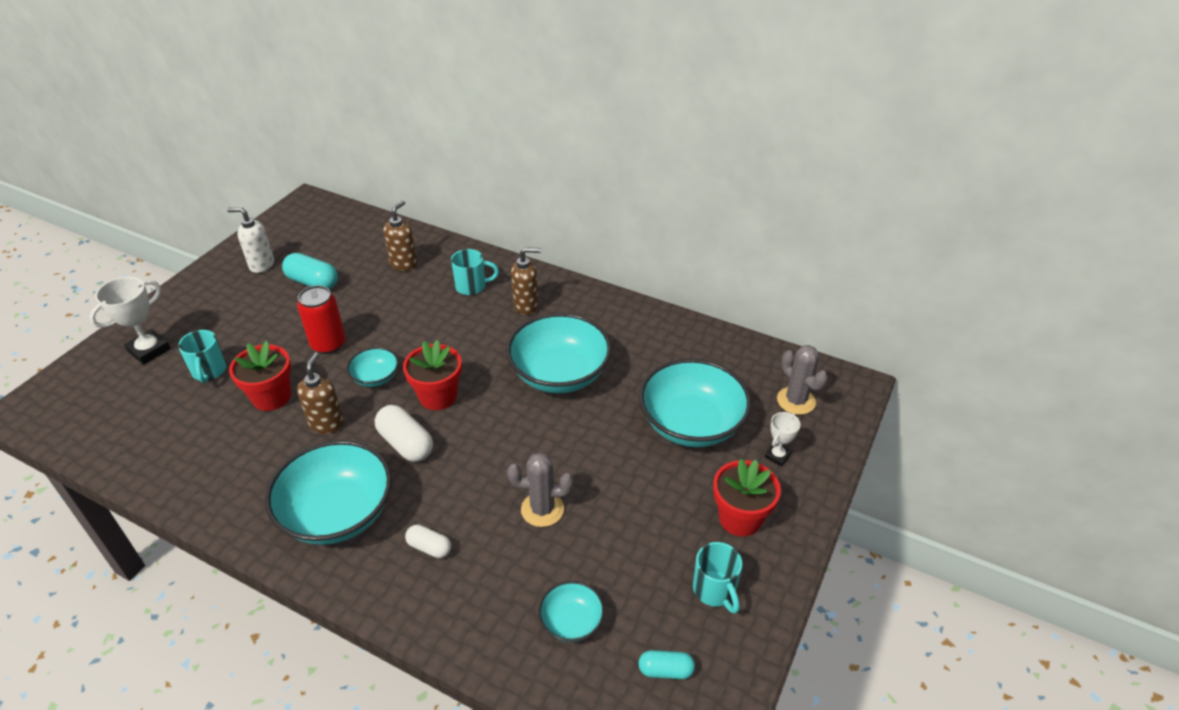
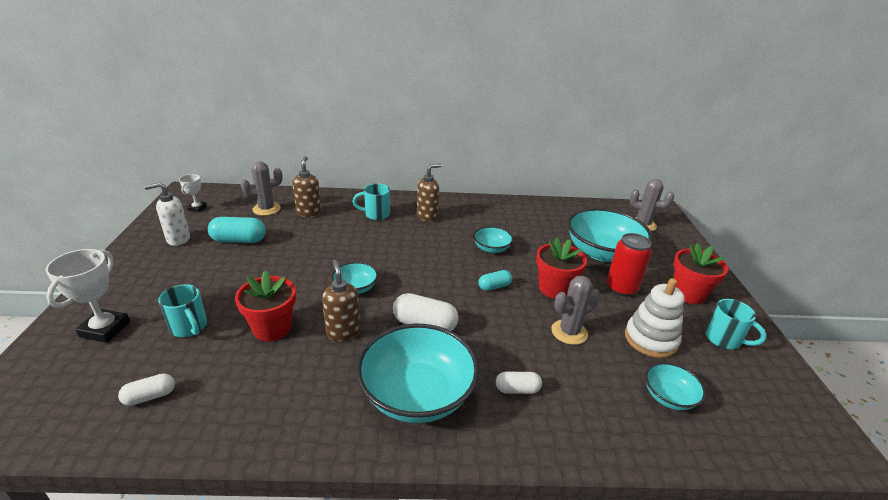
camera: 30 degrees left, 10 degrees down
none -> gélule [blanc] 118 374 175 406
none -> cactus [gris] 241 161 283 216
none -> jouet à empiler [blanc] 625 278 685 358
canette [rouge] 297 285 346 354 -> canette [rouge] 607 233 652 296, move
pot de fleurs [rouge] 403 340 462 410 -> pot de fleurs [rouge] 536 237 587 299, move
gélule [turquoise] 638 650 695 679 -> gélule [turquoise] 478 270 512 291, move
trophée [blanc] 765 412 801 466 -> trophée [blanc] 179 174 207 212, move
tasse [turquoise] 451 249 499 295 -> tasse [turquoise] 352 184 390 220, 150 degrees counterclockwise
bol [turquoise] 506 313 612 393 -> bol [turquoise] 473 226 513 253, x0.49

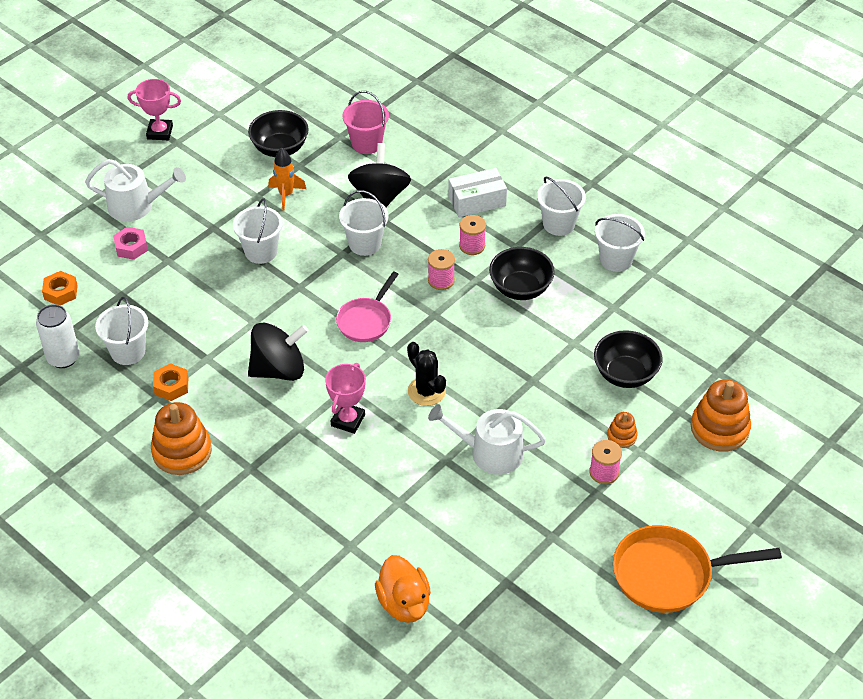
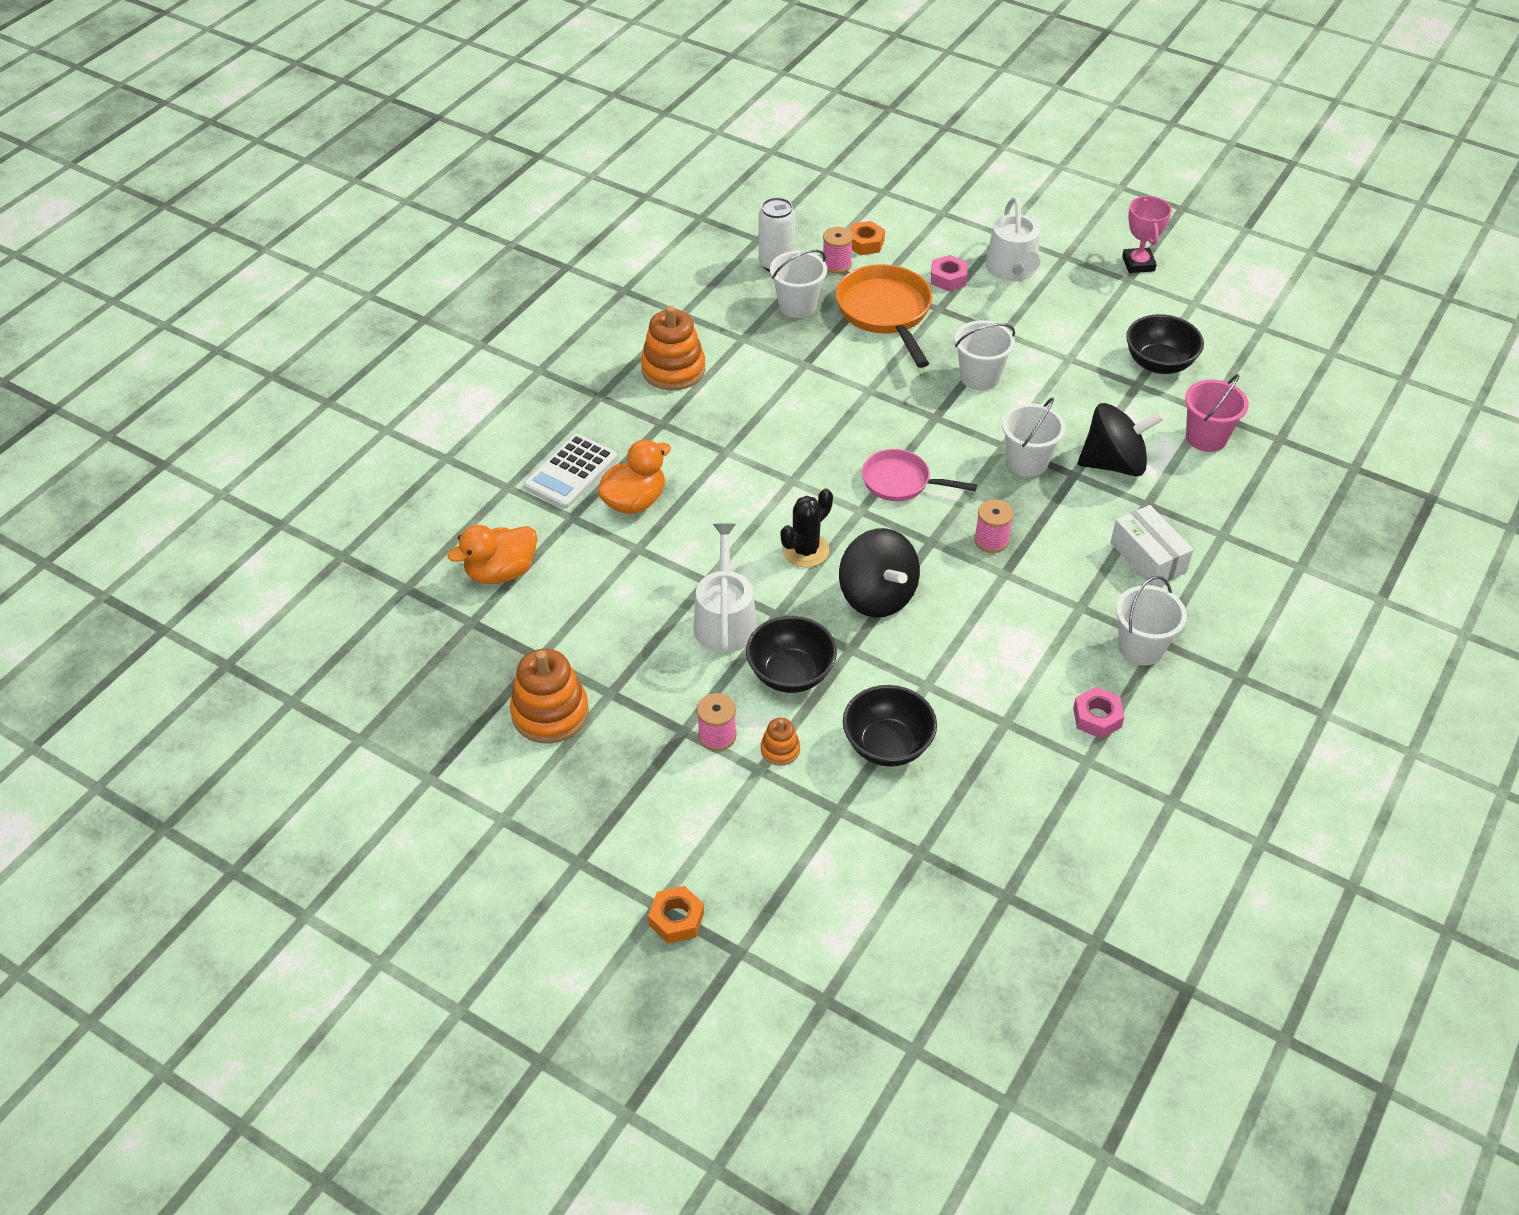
camera: 80 degrees right, 0 degrees up
fusée [orange] 268 147 306 211 -> none
trophée [rose] 325 363 366 434 -> none
none -> calculatrice [blanc] 524 434 618 509
none -> canard [orange] 597 439 671 514
écrou [orange] 153 363 188 401 -> écrou [orange] 648 886 704 944, move
toupie [noir] 248 322 308 381 -> toupie [noir] 839 528 920 618, move
bobine [rose] 459 215 486 255 -> bobine [rose] 823 227 853 273, move
bol [noir] 489 247 555 300 -> bol [noir] 746 616 837 693, move
poêle [orange] 613 525 782 613 -> poêle [orange] 836 264 932 368, move
jouet à empiler [orange] 691 380 751 452 -> jouet à empiler [orange] 510 649 589 744, move
seau [blanc] 595 214 645 272 -> écrou [rose] 1073 687 1124 739

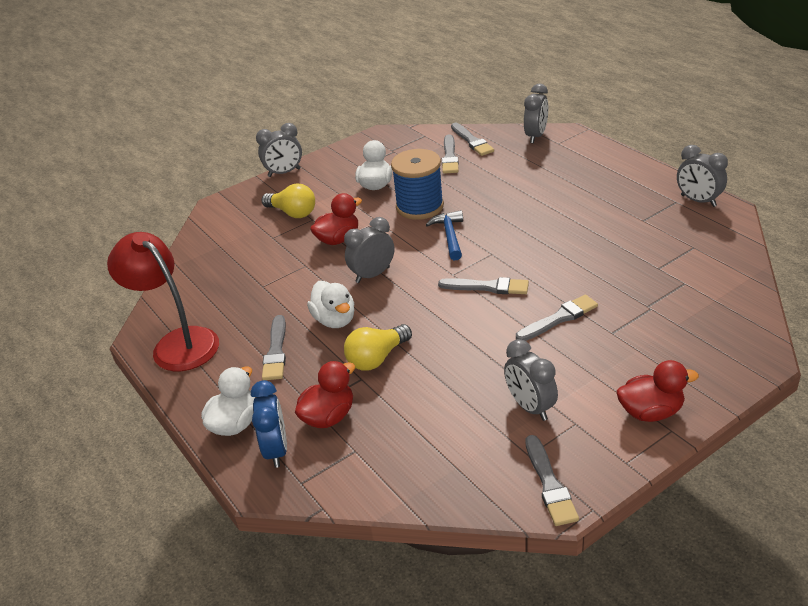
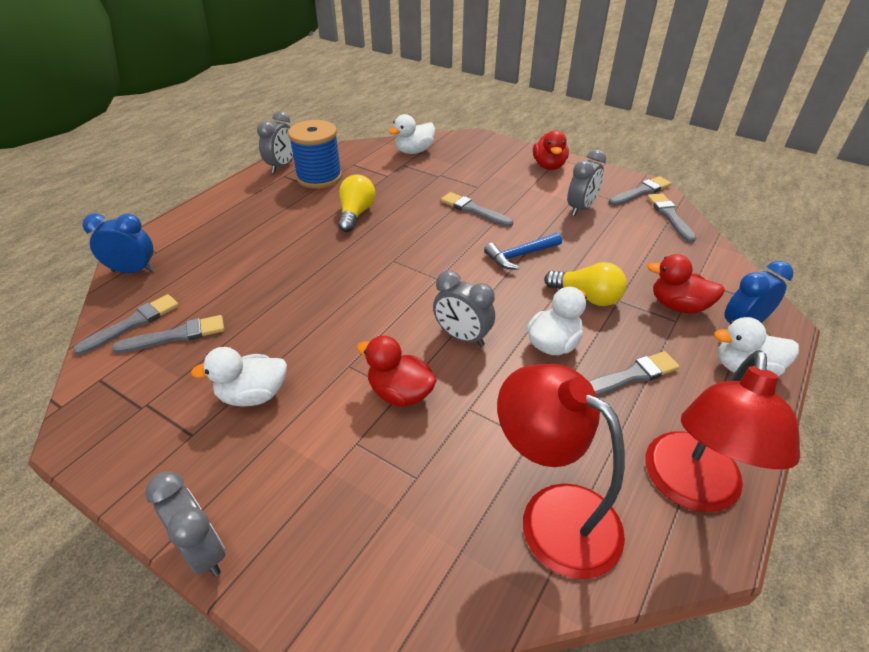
camera: 115 degrees left, 5 degrees up
none -> canard [blanc] 388 114 435 154
none -> lampe [rouge] 497 364 625 579
ampoule [jaune] 262 184 315 218 -> ampoule [jaune] 338 174 375 232, move
bobine [bleu] 391 149 444 220 -> bobine [bleu] 288 120 342 189, move
marteau [bleu] 426 210 463 261 -> marteau [bleu] 484 233 562 270, move
pinceau [gris] 438 277 529 294 -> pinceau [gris] 647 193 696 243, move
réveil [gris] 524 84 548 143 -> réveil [bleu] 82 213 154 273
canard [rouge] 617 360 699 422 -> canard [rouge] 533 130 569 170, 150 degrees counterclockwise

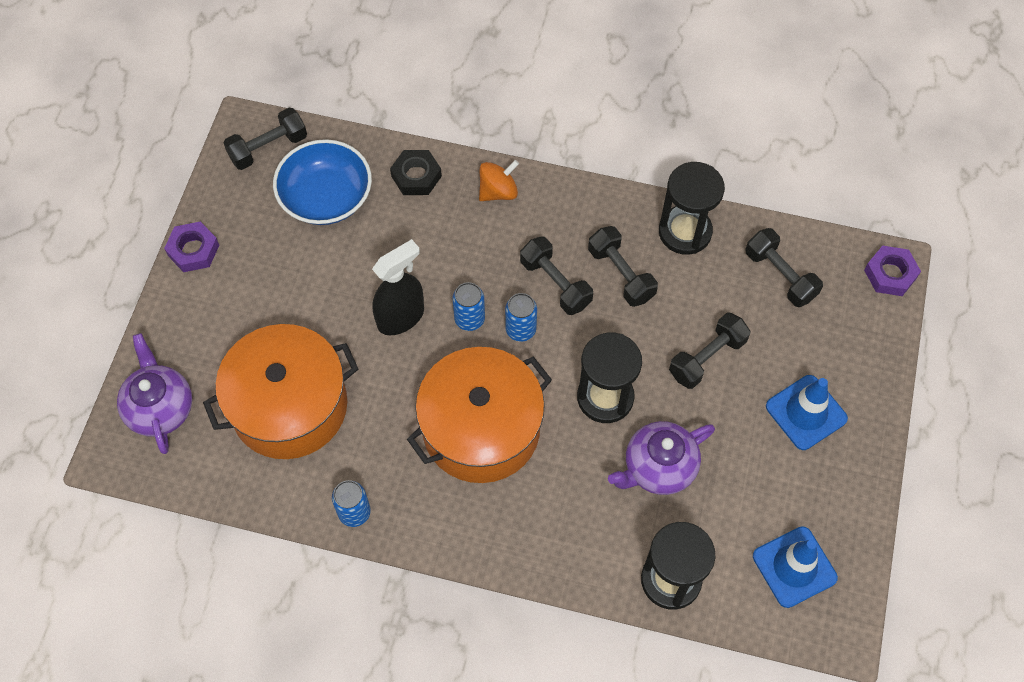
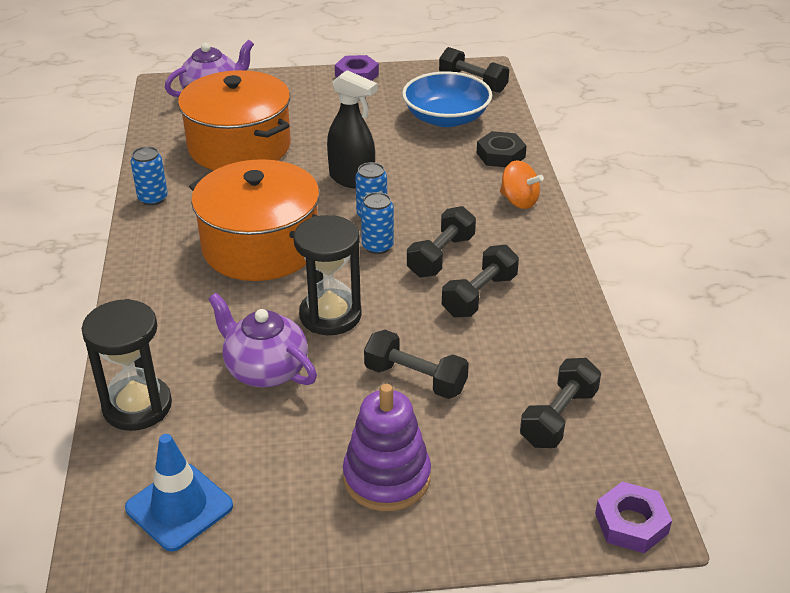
camera: 70 degrees right, 25 degrees down
sablier [noir] 659 162 725 255 -> none
cône de chantier [bleu] 766 375 848 450 -> jouet à empiler [violet] 343 384 431 511

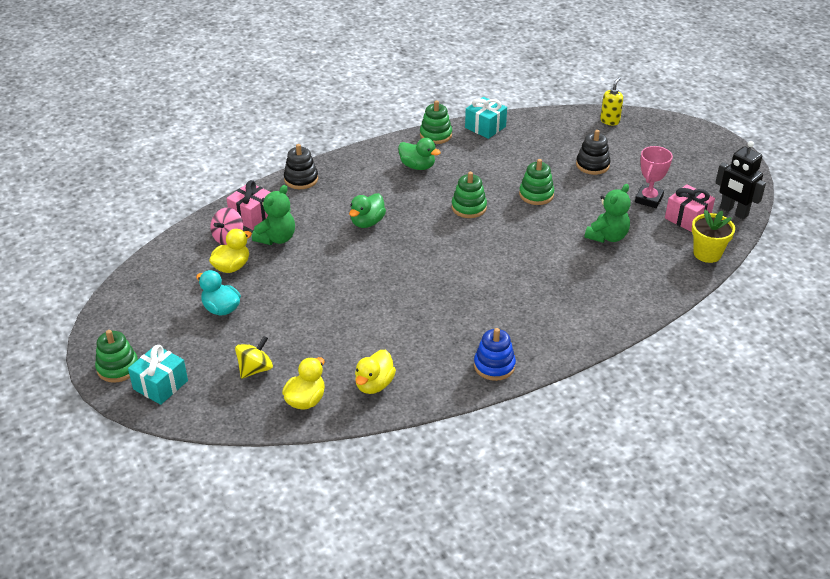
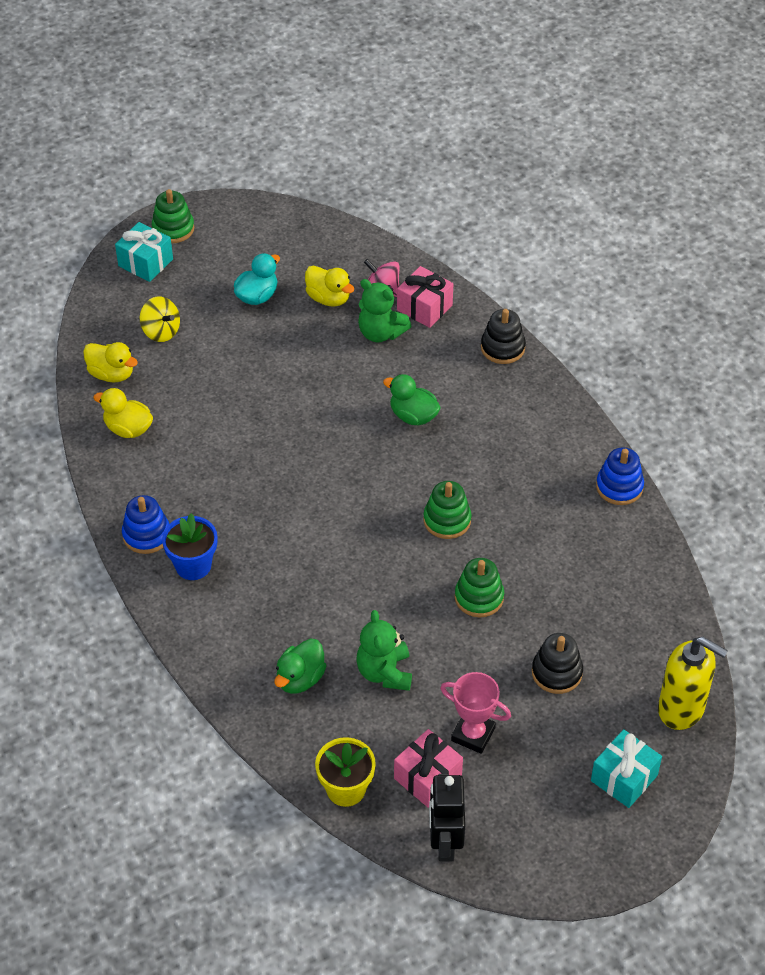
camera: 90 degrees right, 10 degrees up
none -> pot de fleurs [bleu] 162 513 217 580
canard [vert] 398 138 441 170 -> canard [vert] 274 639 327 694, move
cadeau [turquoise] 465 97 507 139 -> cadeau [turquoise] 591 729 662 808, move
jouet à empiler [vert] 420 100 452 144 -> jouet à empiler [bleu] 596 447 644 505
ours en peluche [vert] 585 184 631 243 -> ours en peluche [vert] 356 610 412 691, 45 degrees clockwise
robot [noir] 715 141 766 219 -> robot [noir] 429 774 465 861, 45 degrees counterclockwise
distributeur de savon [jaune] 600 77 623 125 -> distributeur de savon [jaune] 658 637 728 730, x1.74

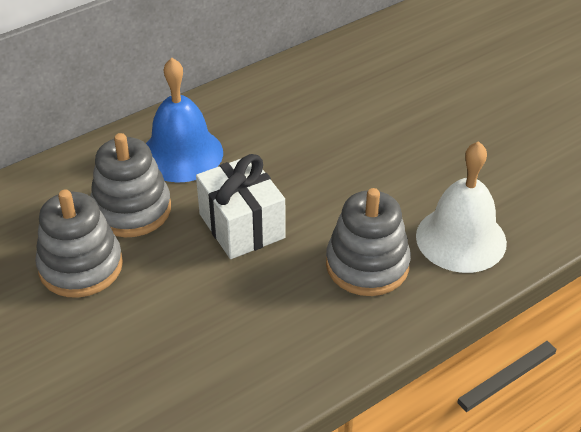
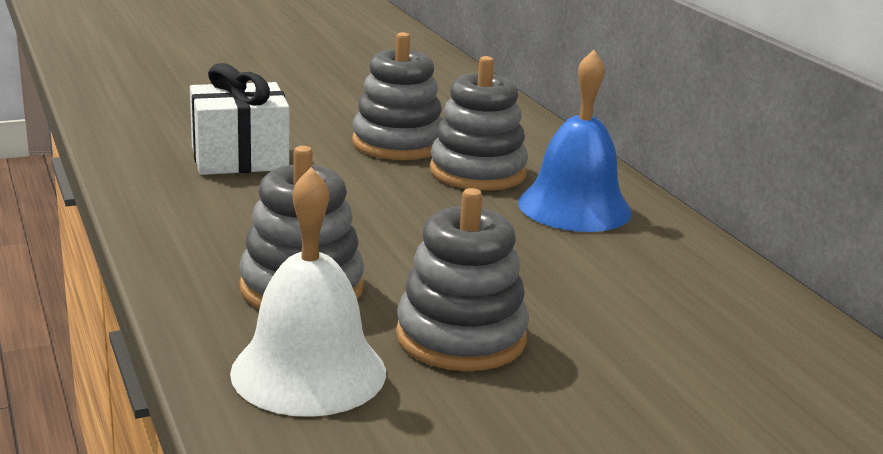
camera: 100 degrees right, 20 degrees down
none -> jouet à empiler [gris] 396 188 529 371
cadeau [blanc] 196 154 286 259 -> cadeau [blanc] 190 63 289 175, move

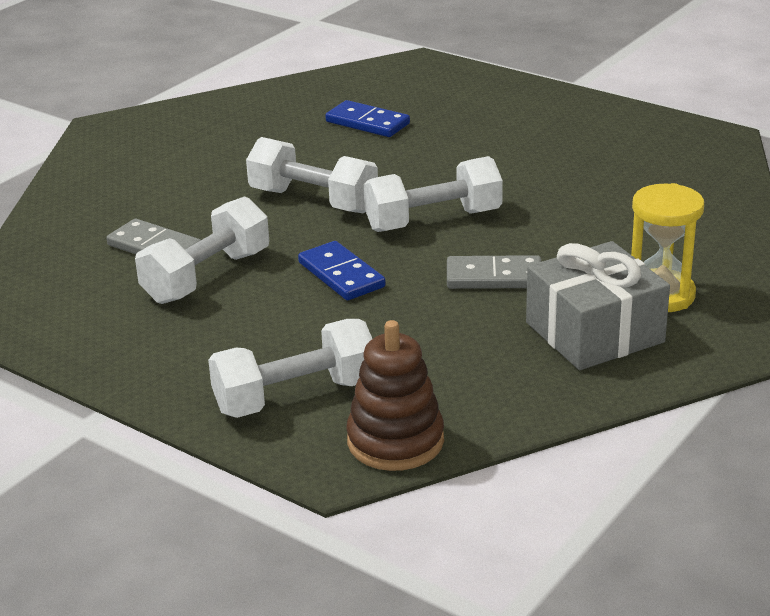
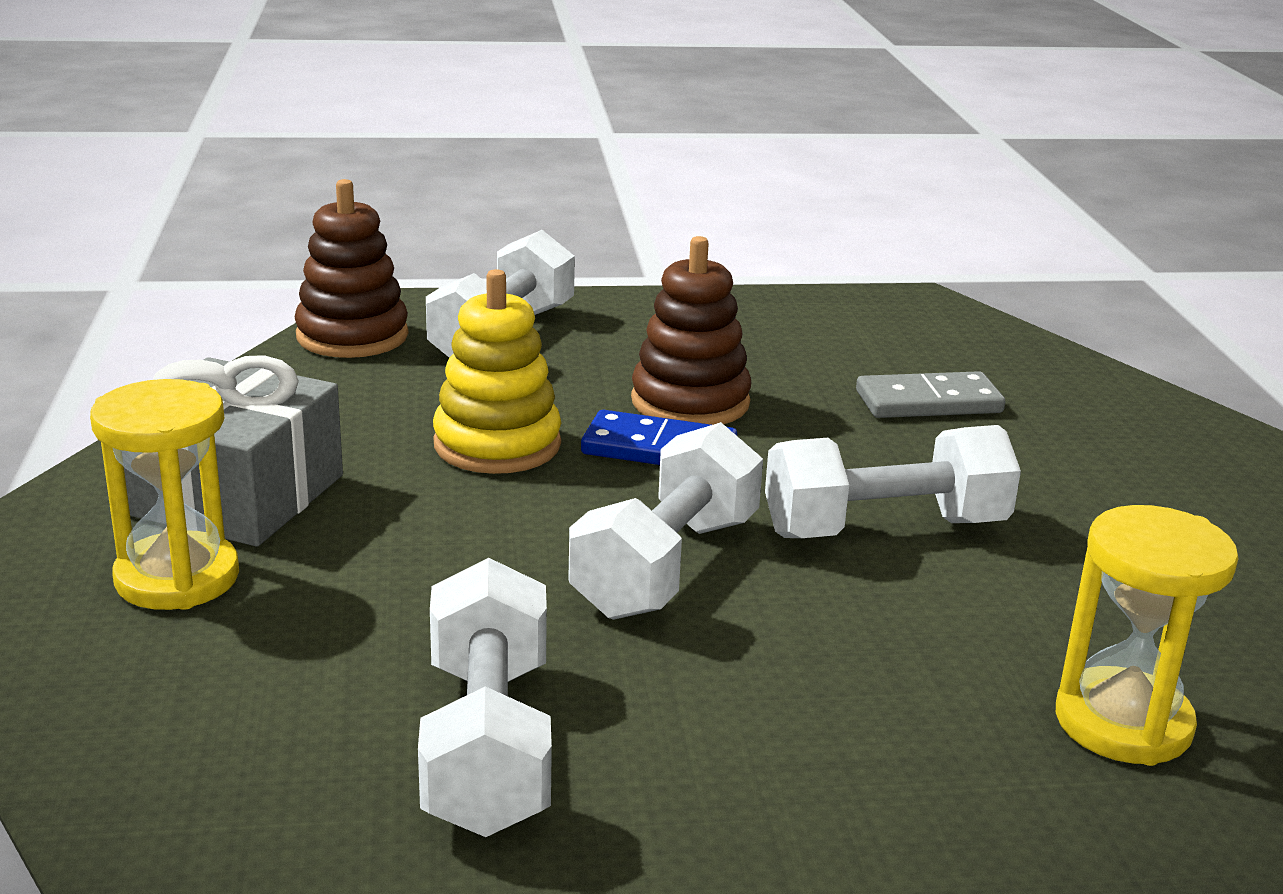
camera: 135 degrees right, 5 degrees down
domino [gris] 447 255 541 289 -> none
none -> jouet à empiler [jaune] 433 269 561 474
none -> jouet à empiler [marron] 631 236 752 425
haltère [blanc] 135 196 269 304 -> haltère [blanc] 418 558 552 837, move
domino [bleu] 325 100 410 137 -> sablier [jaune] 1056 505 1238 766

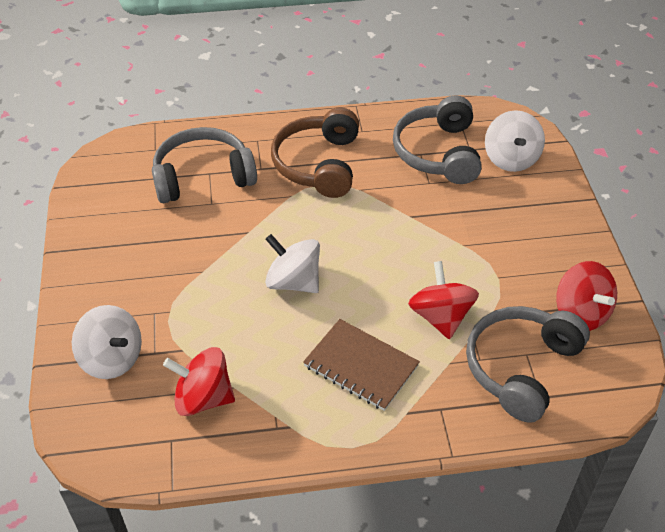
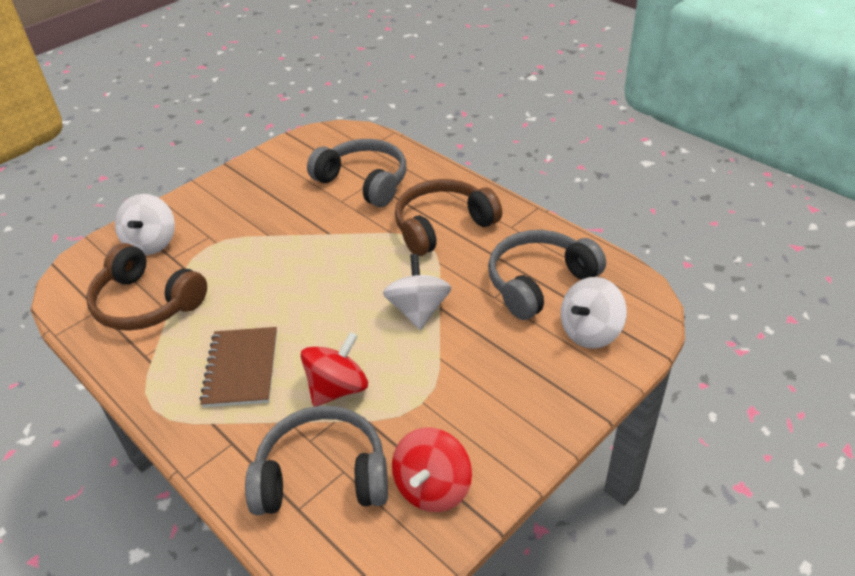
camera: 55 degrees right, 5 degrees down
toupie [blanc] 265 234 320 293 -> toupie [blanc] 383 254 451 330, move
toupie [rouge] 163 347 235 416 -> casque audio [marron] 86 243 207 331

